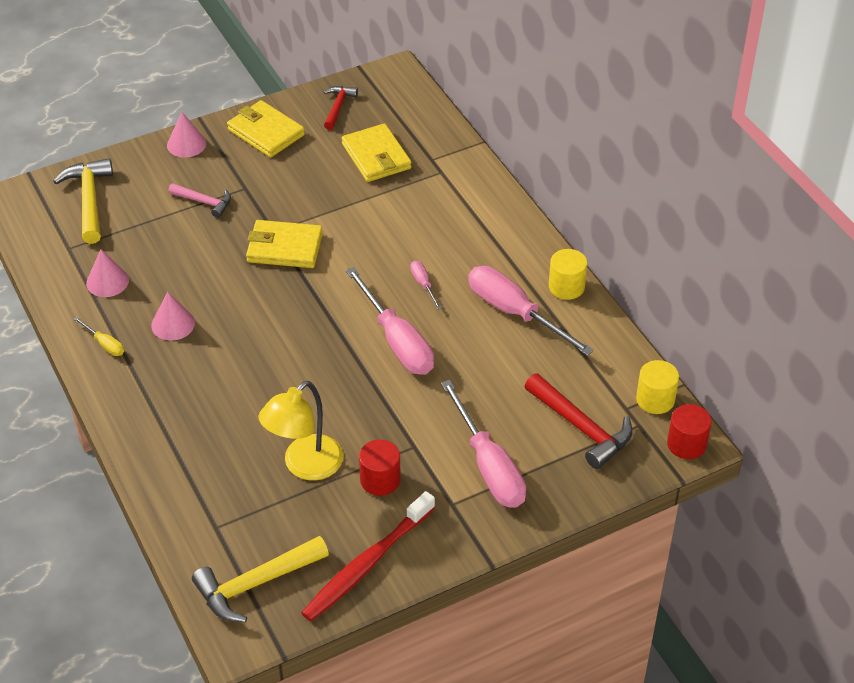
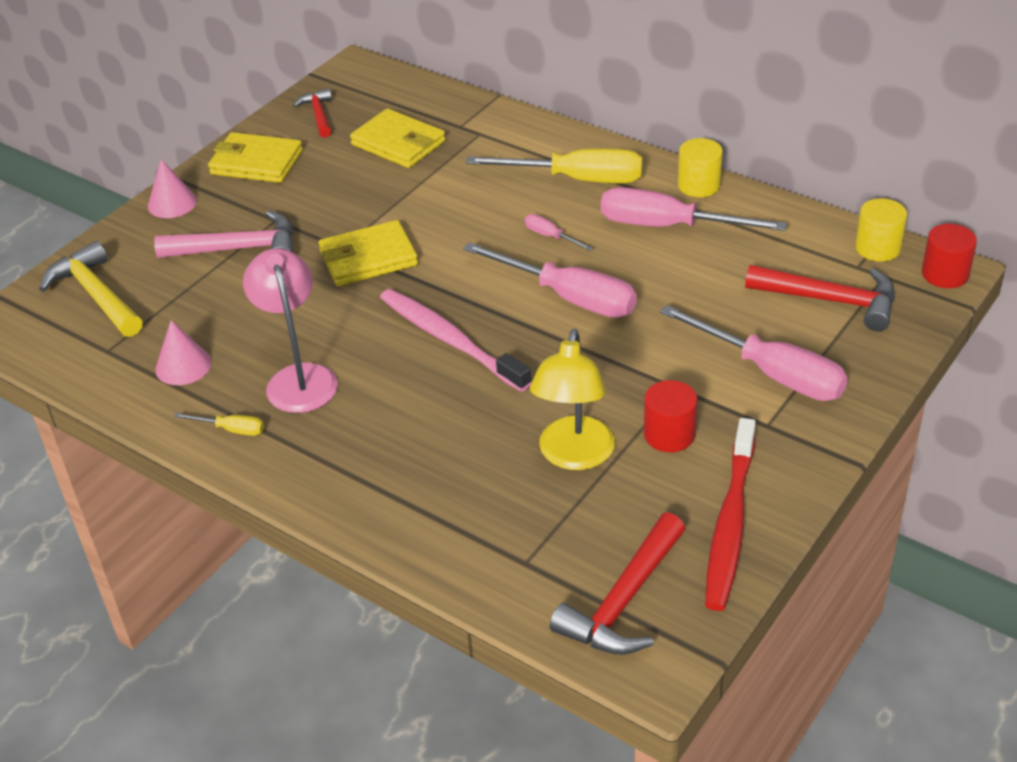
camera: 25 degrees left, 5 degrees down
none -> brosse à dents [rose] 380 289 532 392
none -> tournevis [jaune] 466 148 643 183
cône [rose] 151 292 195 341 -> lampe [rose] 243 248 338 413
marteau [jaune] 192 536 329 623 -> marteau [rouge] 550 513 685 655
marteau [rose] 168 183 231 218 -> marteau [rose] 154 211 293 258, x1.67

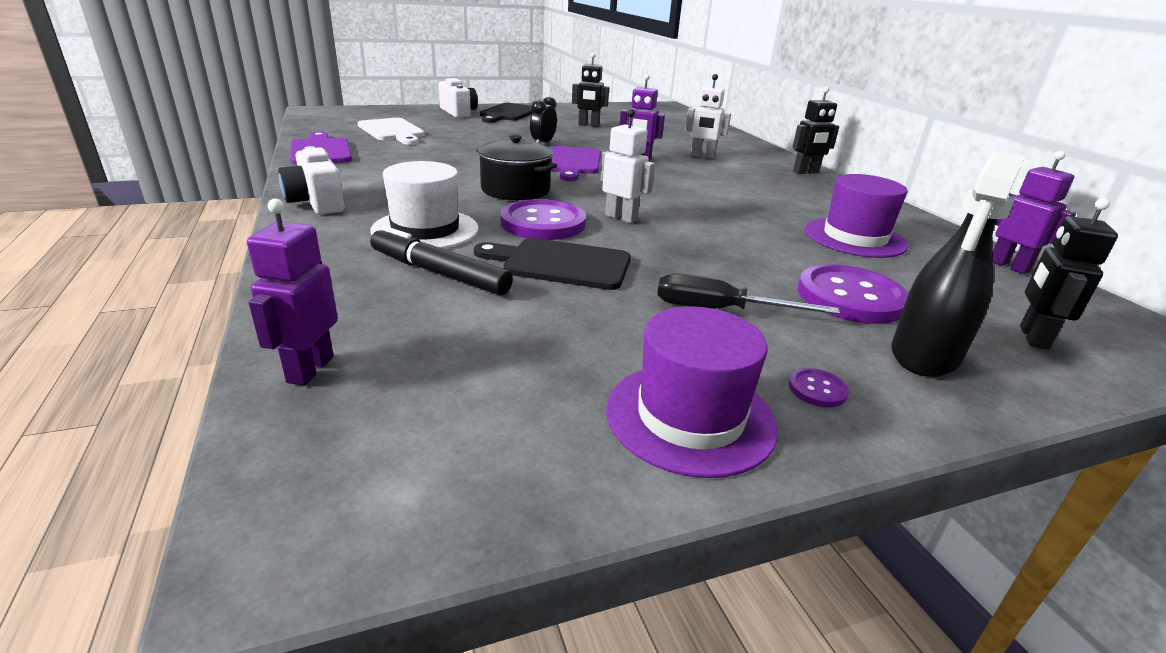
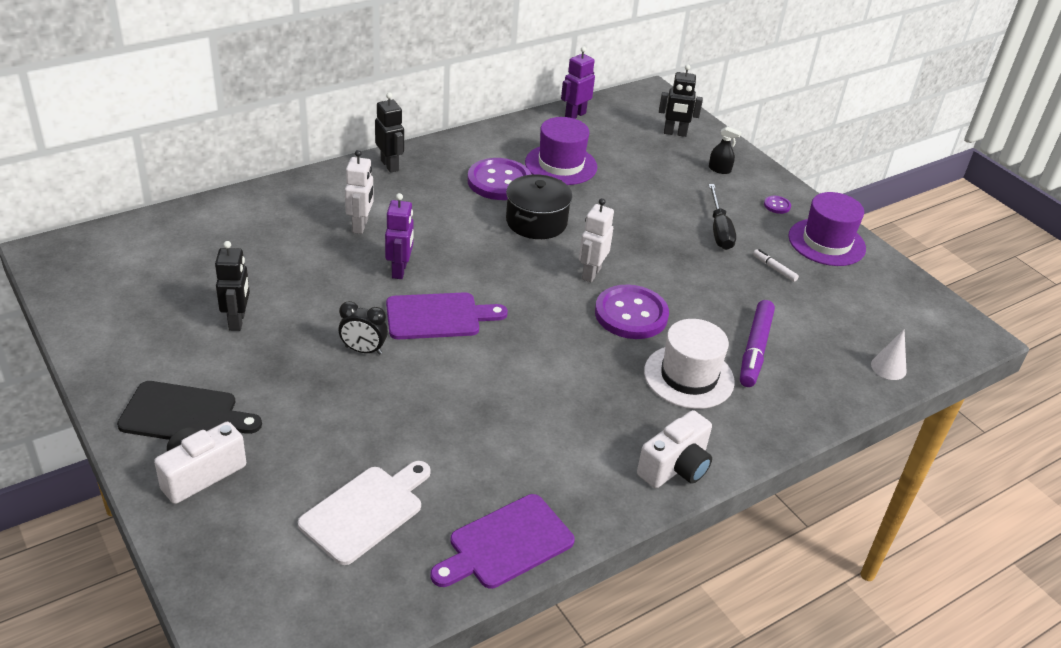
camera: 105 degrees left, 10 degrees up
planche à découper [noir] 474 238 631 290 -> none
none -> feutre [blanc] 753 249 799 282
marmite [noir] 476 135 557 201 -> marmite [noir] 506 174 573 239, move
bouton [violet] 797 264 909 324 -> bouton [violet] 467 158 531 200, move
robot [violet] 247 199 338 386 -> cône [blanc] 871 329 906 380
feutre [noir] 370 226 513 295 -> feutre [violet] 740 300 775 387
vaporisateur [noir] 892 151 1025 377 -> vaporisateur [noir] 709 126 741 174, x0.47

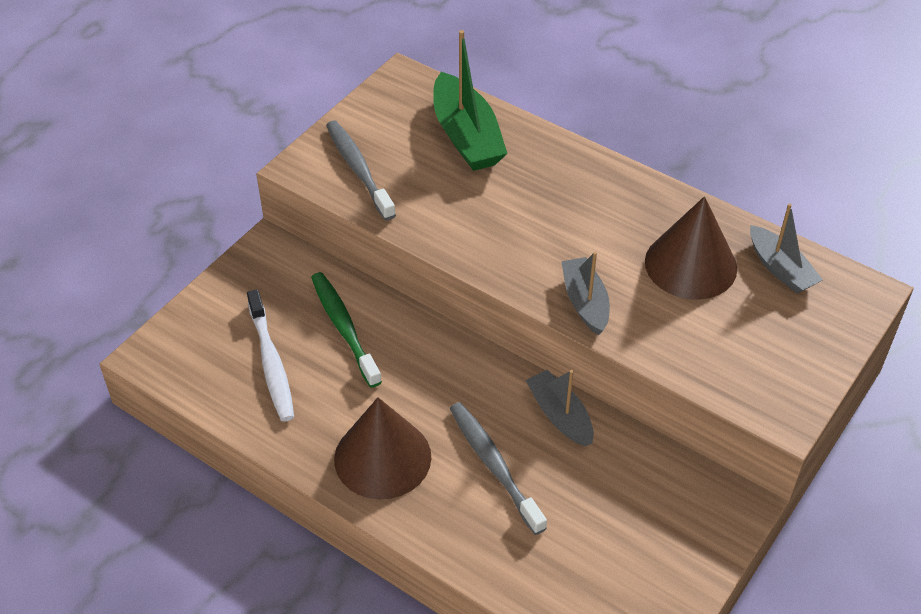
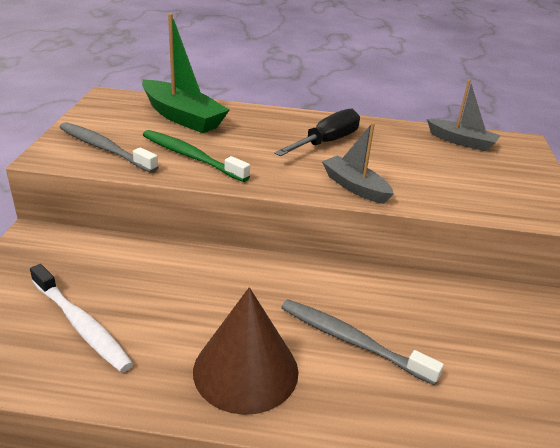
camera: 30 degrees left, 15 degrees down
bateau [gris] 525 370 594 446 -> none
cône [marron] 645 196 737 300 -> none
none -> tournevis [noir] 274 109 360 156
brosse à dents [vert] 311 272 382 388 -> brosse à dents [vert] 143 130 250 182, move

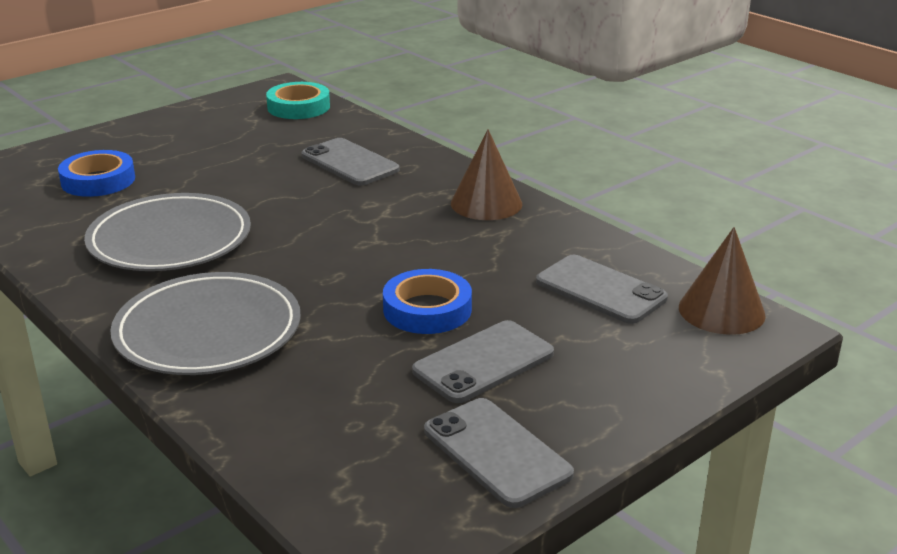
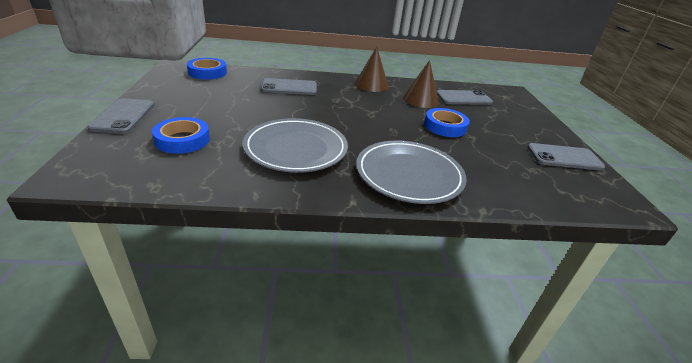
camera: 55 degrees left, 5 degrees up
téléphone [gris] 412 320 554 403 -> téléphone [gris] 87 98 154 134, move
cône [marron] 679 227 766 335 -> cône [marron] 403 60 439 108, move
ruban adhésif [turquoise] 266 82 330 119 -> ruban adhésif [bleu] 187 58 227 79

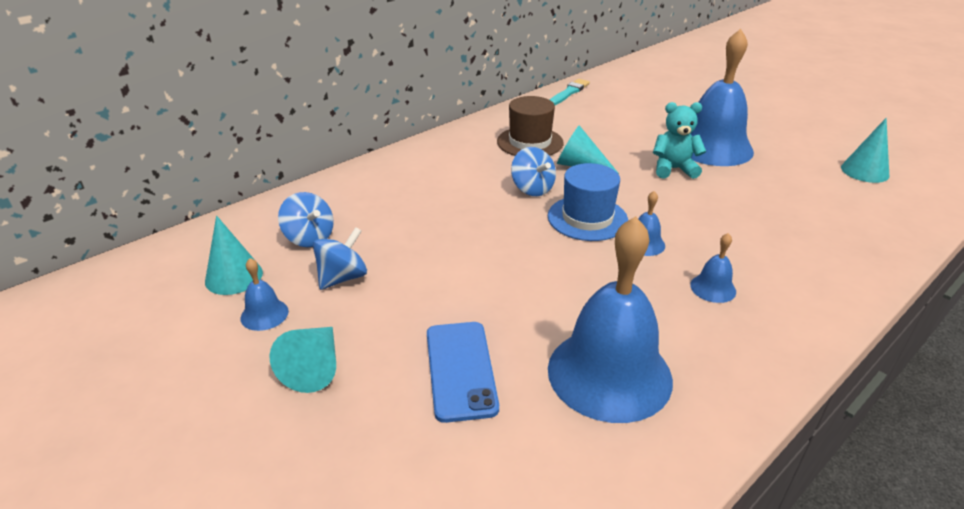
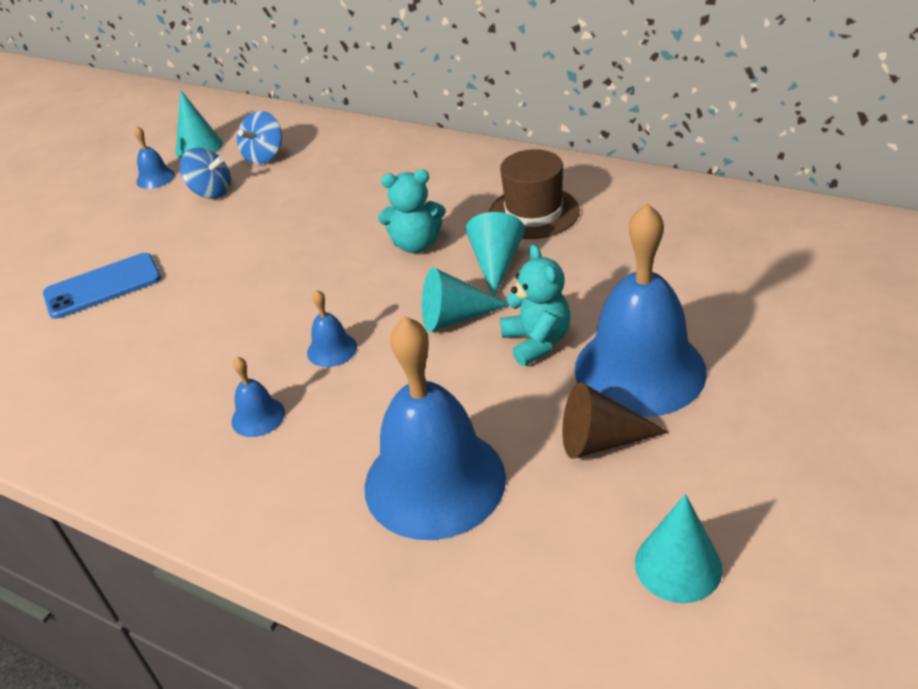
camera: 75 degrees right, 5 degrees up
chapeau [bleu] 548 163 628 241 -> none
pinceau [turquoise] 550 79 590 105 -> none
none -> cône [marron] 562 382 669 459
cône [turquoise] 269 327 336 393 -> cône [turquoise] 422 267 509 332, move
cloche [bleu] 548 216 673 423 -> cloche [bleu] 365 316 506 540, move
toupie [bleu] 511 147 556 196 -> ours en peluche [turquoise] 378 169 445 253

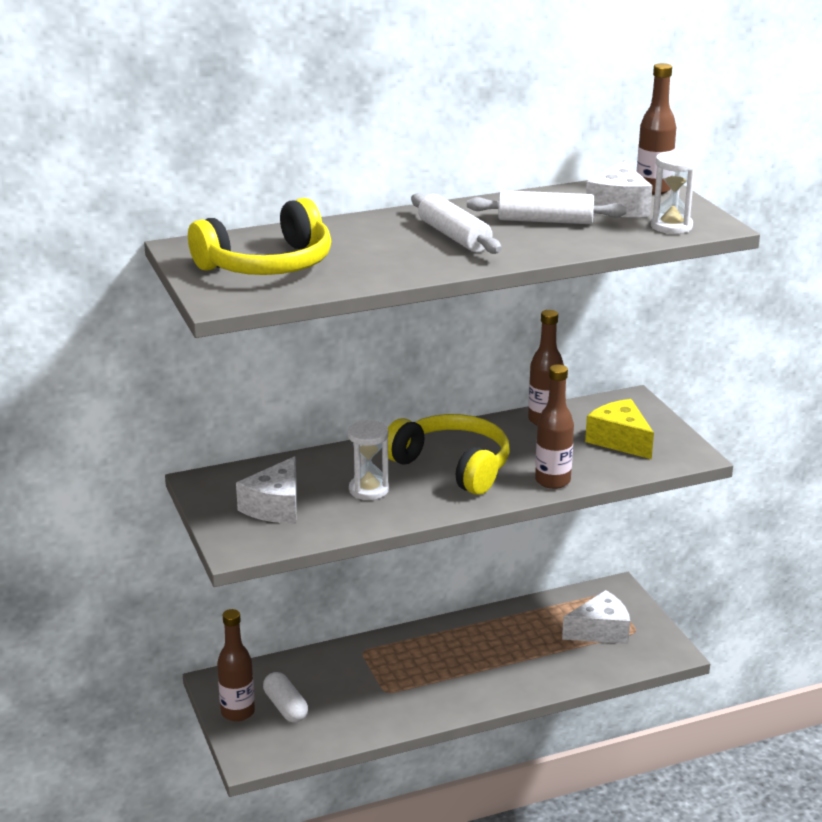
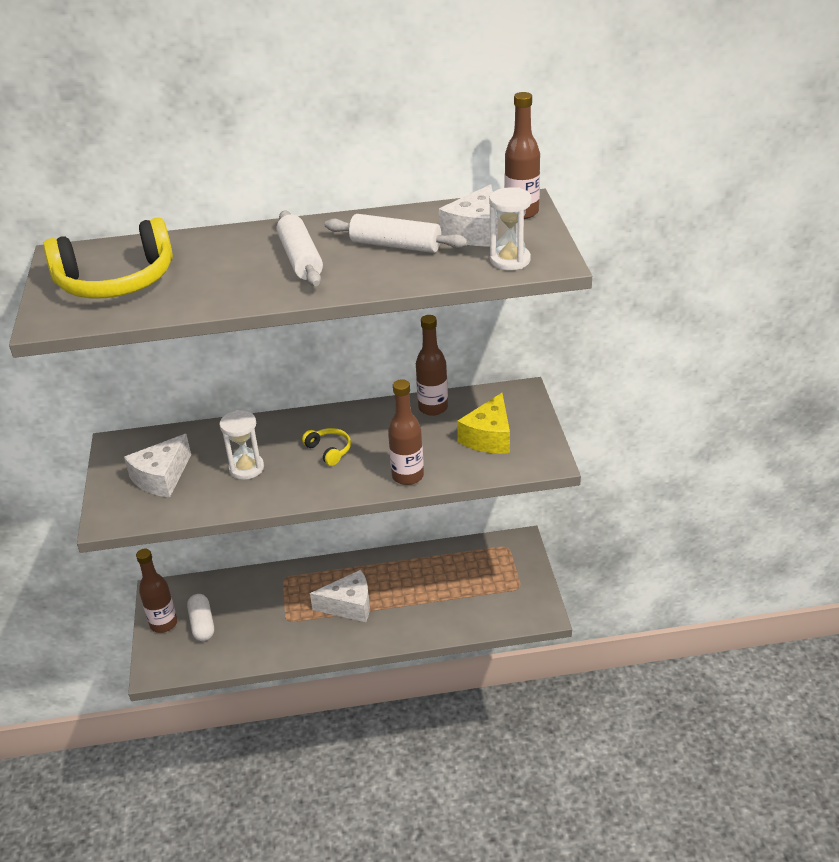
camera: 15 degrees right, 10 degrees up
fromage [blanc] 562 590 630 644 -> fromage [blanc] 310 570 370 622, move
fromage [jaune] 585 399 654 459 -> fromage [jaune] 457 393 510 454, 135 degrees counterclockwise
casque audio [jaune] 388 414 510 495 -> casque audio [jaune] 302 428 351 466, x0.45

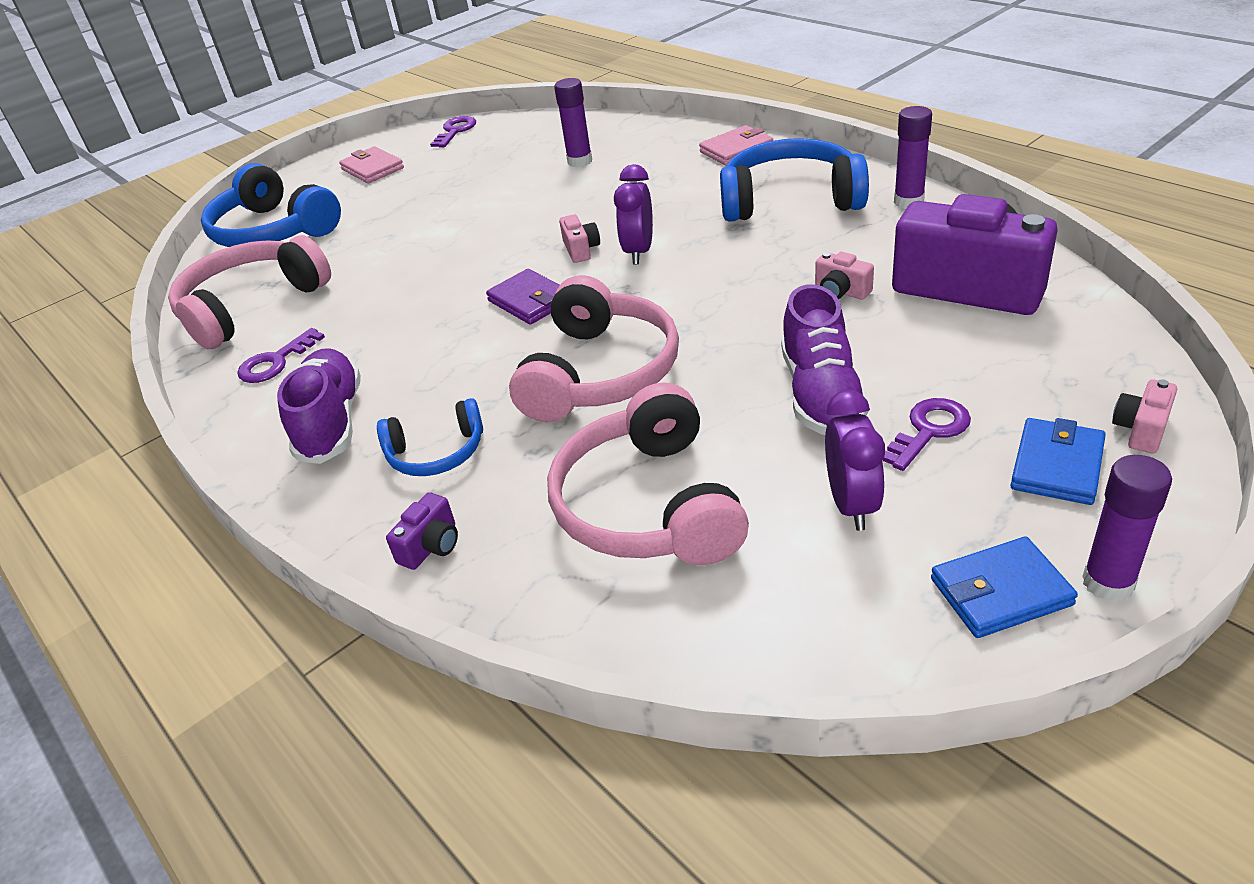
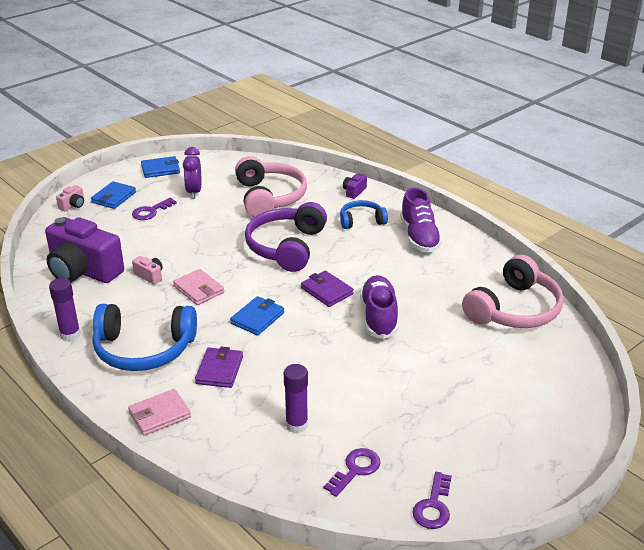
camera: 175 degrees right, 5 degrees down
casque audio [bleu] 201 163 341 247 -> none
appareil photo [rose] 559 214 600 263 -> none
bâton de colle [violet] 1082 455 1172 602 -> none
none -> portefeuille [violet] 195 346 243 388
clé [violet] 237 328 325 383 -> clé [violet] 324 448 381 497, move
portefeuille [rose] 339 146 404 183 -> portefeuille [rose] 173 269 224 305, move
chaussure [violet] 781 285 869 435 -> chaussure [violet] 360 275 398 339, move
réveil [violet] 614 164 653 264 -> portefeuille [bleu] 230 296 284 336
casque audio [rose] 509 275 679 422 -> casque audio [violet] 245 202 327 272

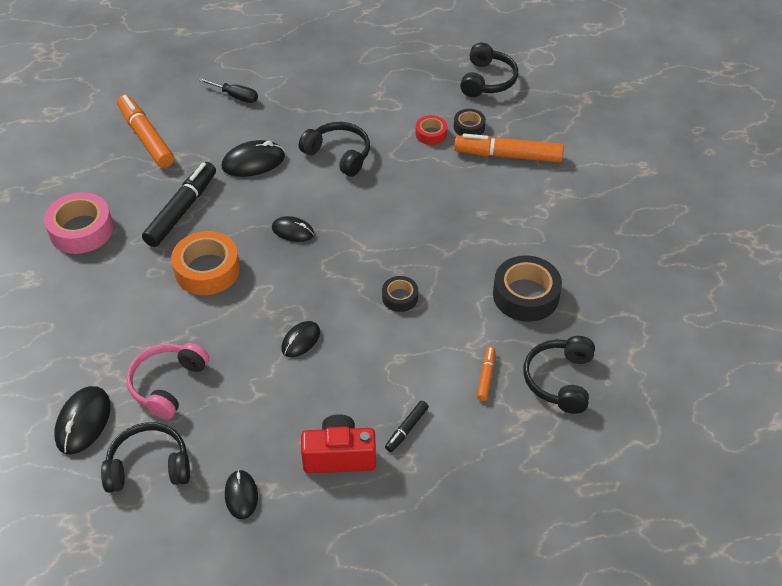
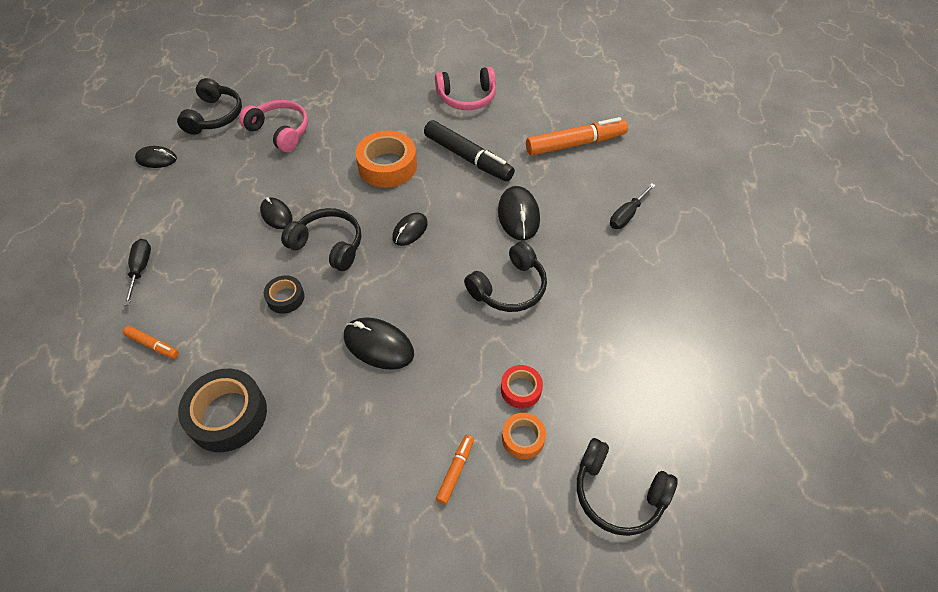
camera: 105 degrees right, 5 degrees up
appareil photo [rouge] 301 414 376 473 -> none
souris [noir] 54 386 111 454 -> souris [noir] 344 317 414 370, move
casque audio [noir] 524 336 595 414 -> casque audio [noir] 281 208 361 271, move
ruban adhésif [rose] 44 192 113 254 -> casque audio [rose] 435 67 496 110
feutre [noir] 385 401 429 452 -> tournevis [noir] 124 239 151 305
ruban adhésif [noir] 454 109 486 136 -> ruban adhésif [orange] 502 413 546 459
feutre [orange] 454 134 564 162 -> feutre [orange] 436 435 474 504, x0.49

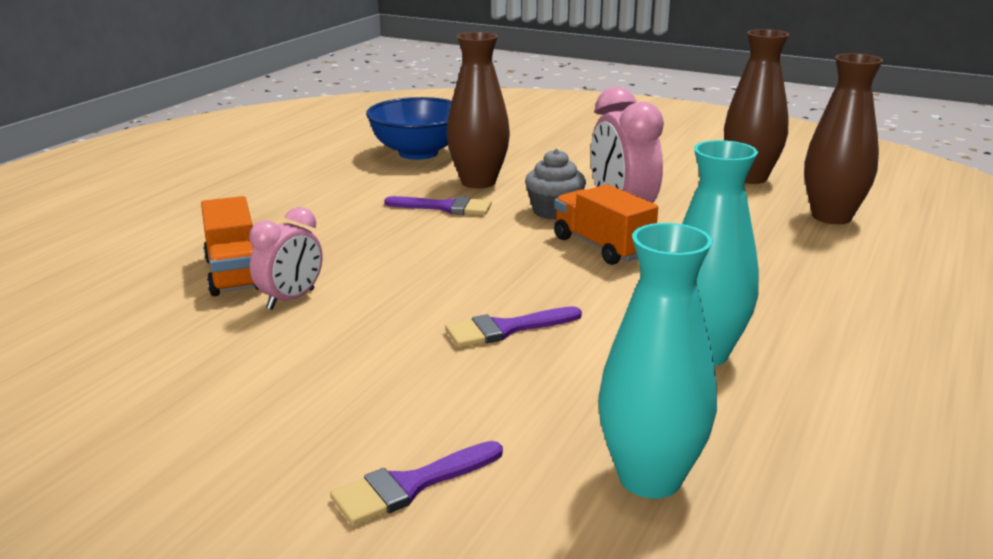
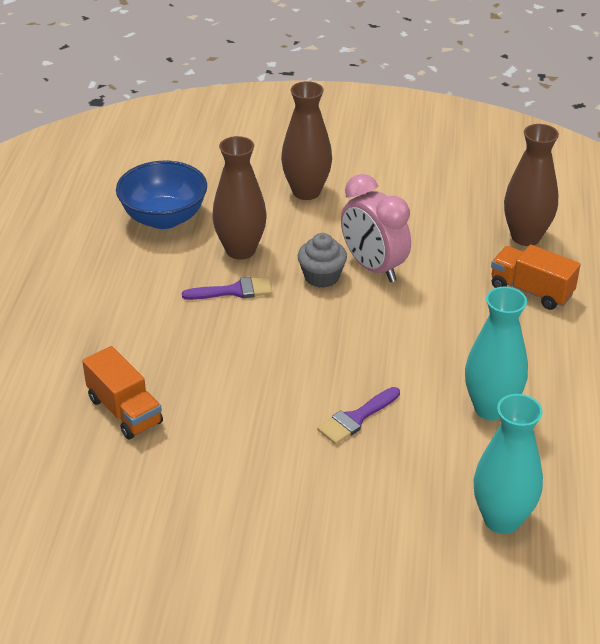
camera: 20 degrees left, 15 degrees up
réveil [rose] 249 207 322 310 -> none
pinceau [violet] 330 441 503 526 -> none
camion [orange] 554 184 658 265 -> camion [orange] 491 244 580 310, move
vase [marron] 724 29 789 184 -> vase [marron] 281 81 332 200, move

